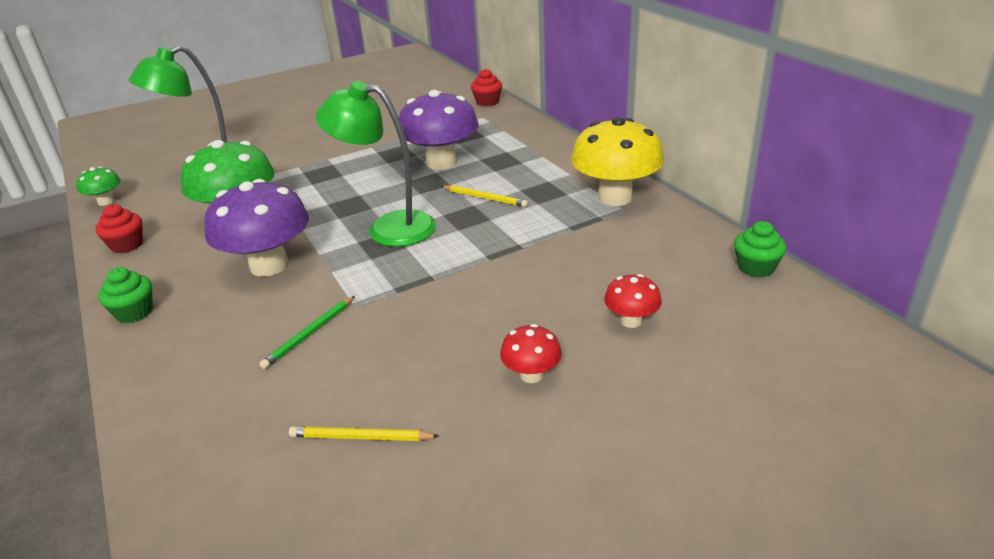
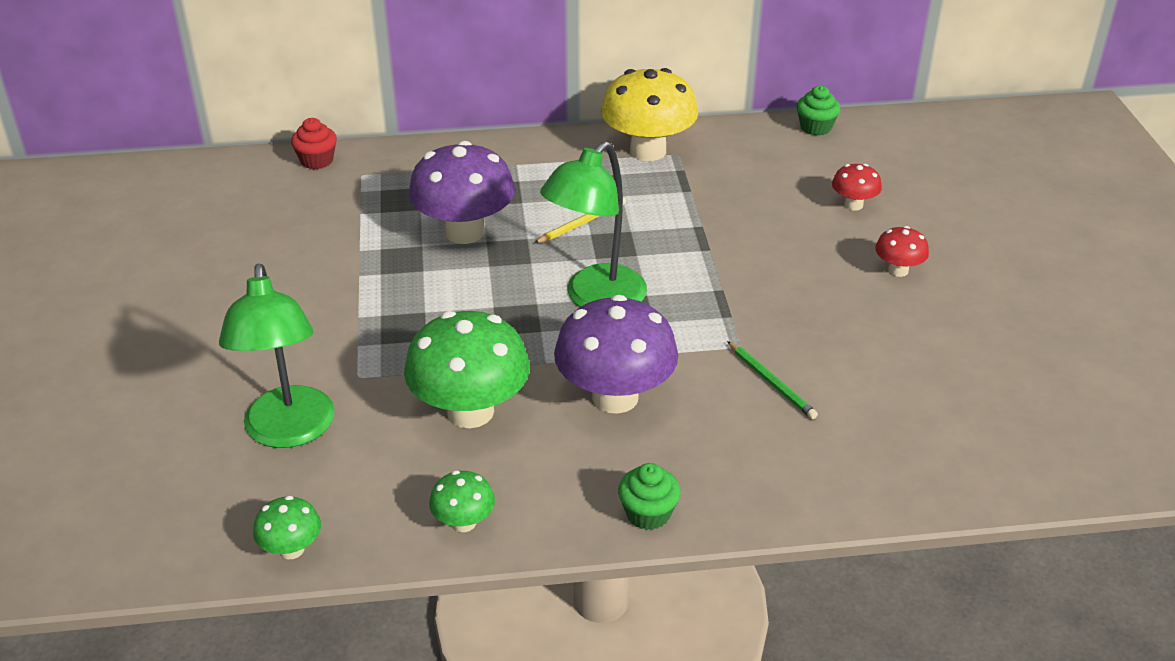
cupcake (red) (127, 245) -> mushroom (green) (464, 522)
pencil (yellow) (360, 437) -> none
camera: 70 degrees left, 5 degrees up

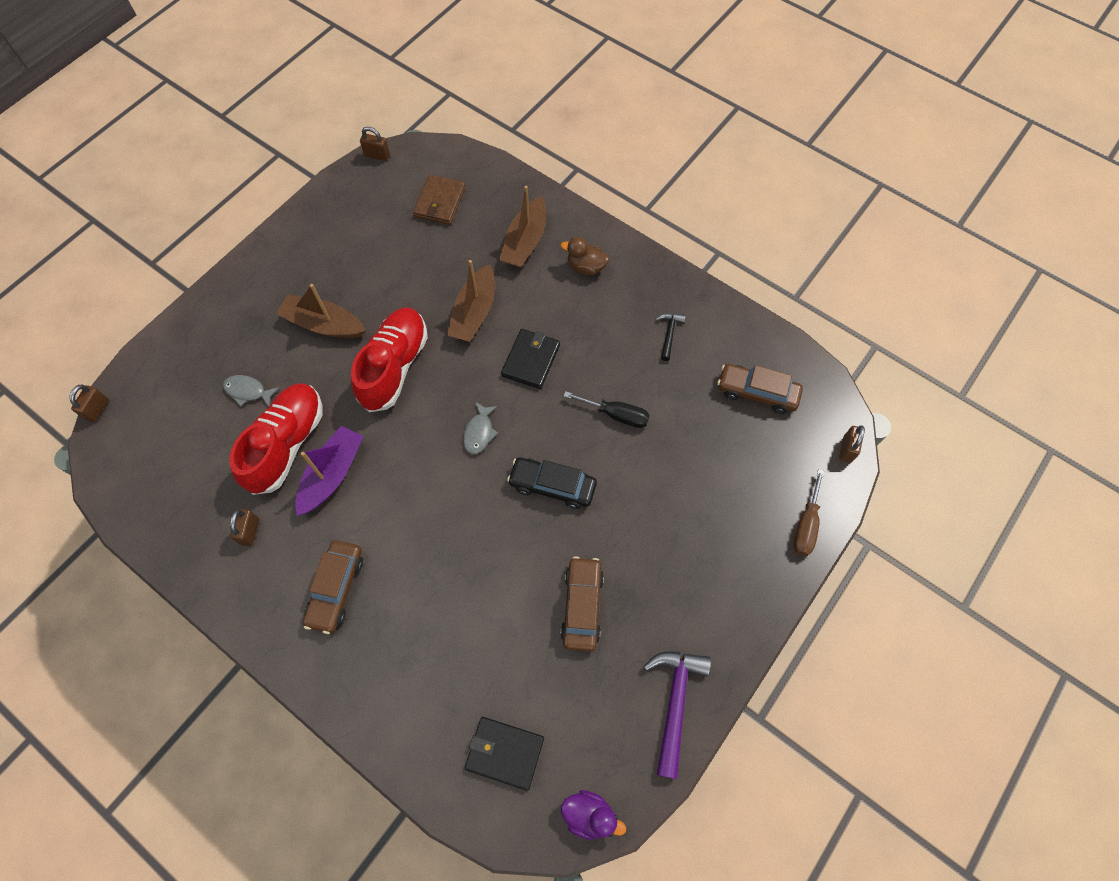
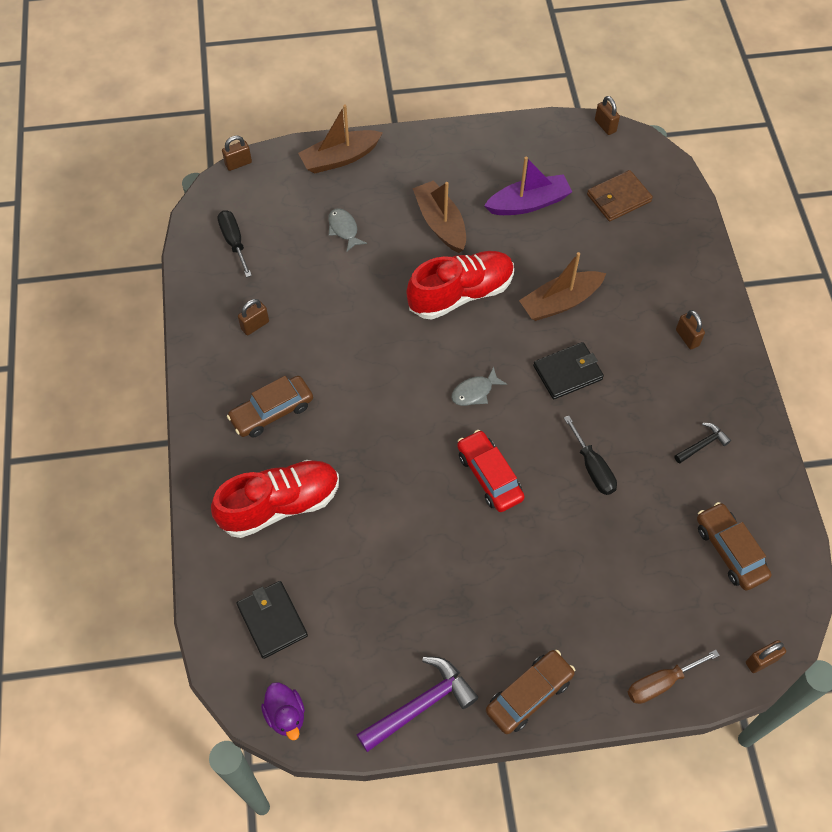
shoe (red) (287, 444) -> shoe (red) (280, 505), relocated
none -> screwdriver (black) (234, 242)
boat (brown) (525, 242) -> boat (brown) (340, 158), relocated
car (black) (552, 486) -> car (red) (489, 476)
boat (purple) (332, 474) -> boat (purple) (528, 203), relocated
car (brown) (582, 606) -> car (brown) (529, 695), relocated
duck (brown) (586, 267) -> padlock (brown) (687, 338)
camera: 45 degrees right, 5 degrees down

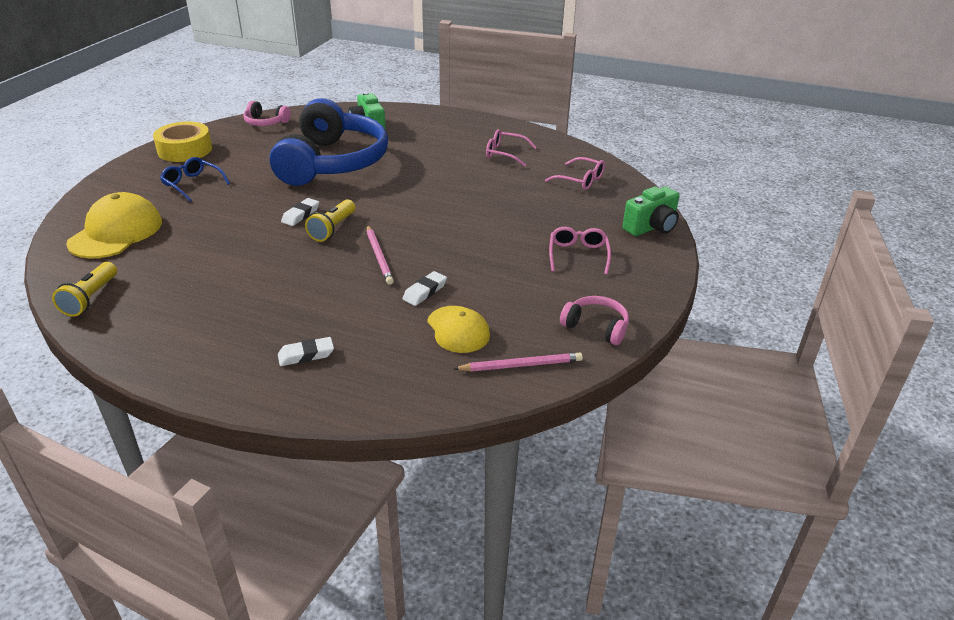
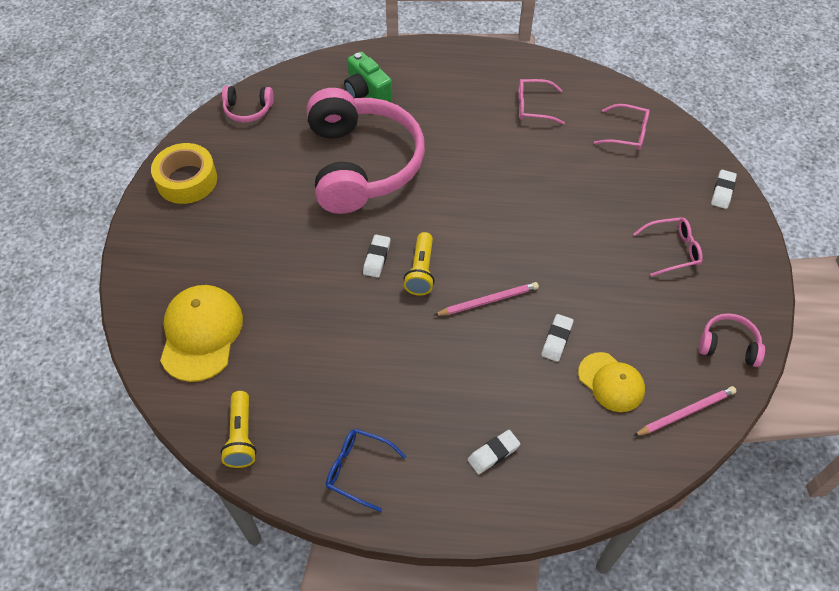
headphones (blue) (332, 162) -> headphones (pink) (361, 164)
glasses (blue) (192, 184) -> glasses (blue) (358, 469), relocated
pencil (pink) (379, 256) -> pencil (pink) (488, 301), 75 degrees counterclockwise
glasses (pink) (578, 255) -> glasses (pink) (672, 250), 90 degrees clockwise
camera (green) (651, 227) -> eraser (white) (722, 191)
camera: 15 degrees left, 20 degrees up

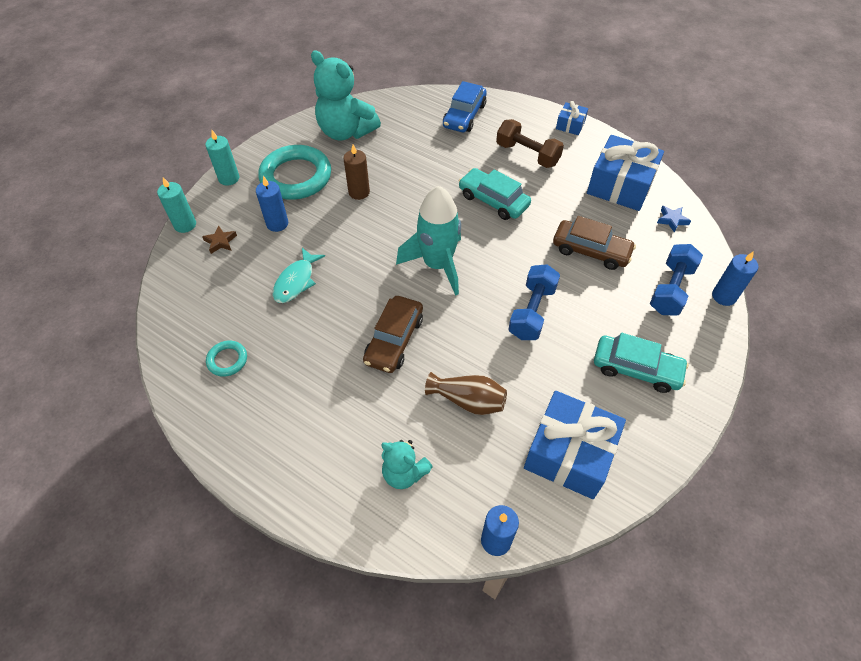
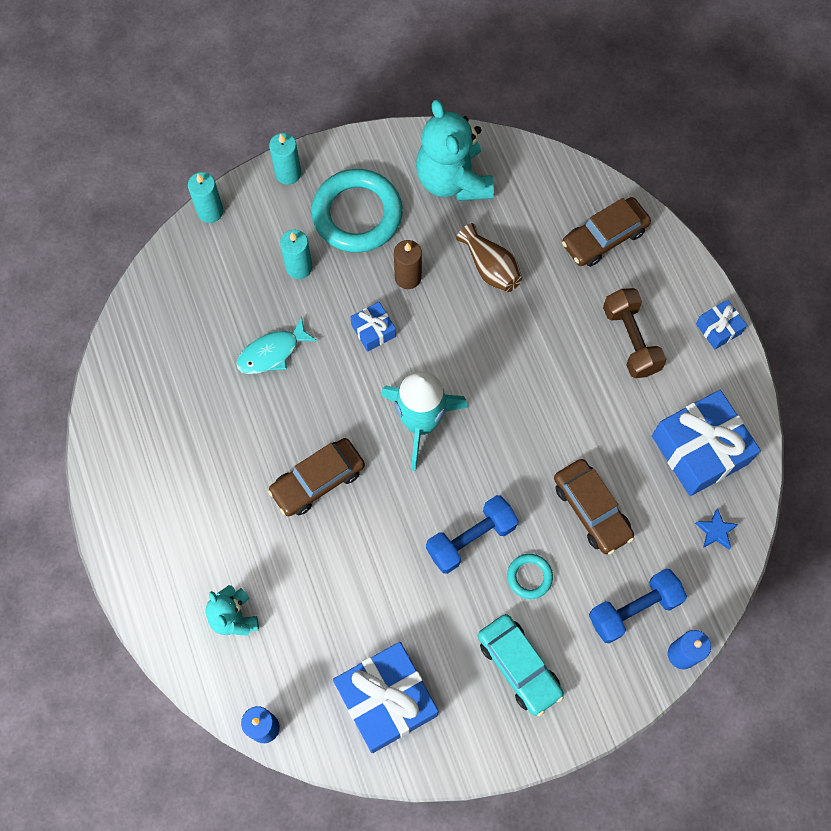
candle (blue) (277, 223) -> candle (turquoise) (299, 267)
none -> gift (blue) (373, 330)
vase (brown) (468, 400) -> vase (brown) (490, 267), relocated
ring (turquoise) (227, 360) -> ring (turquoise) (529, 577), relocated
car (blue) (464, 115) -> car (brown) (604, 237)
star (brown) (220, 242) -> none
car (turquoise) (493, 200) -> none
camera: 35 degrees right, 15 degrees up

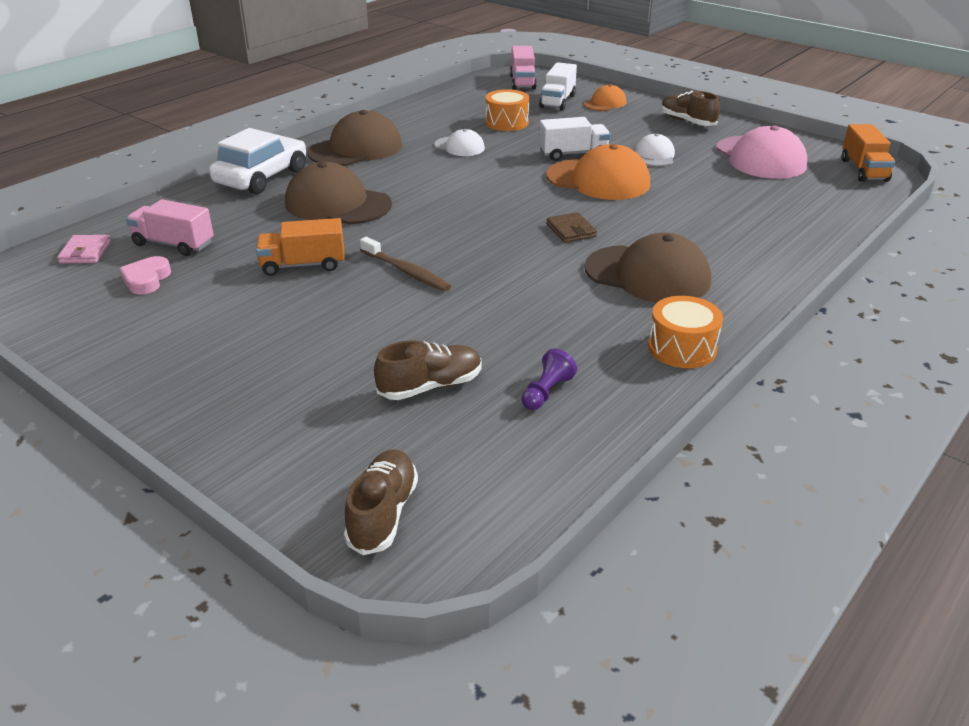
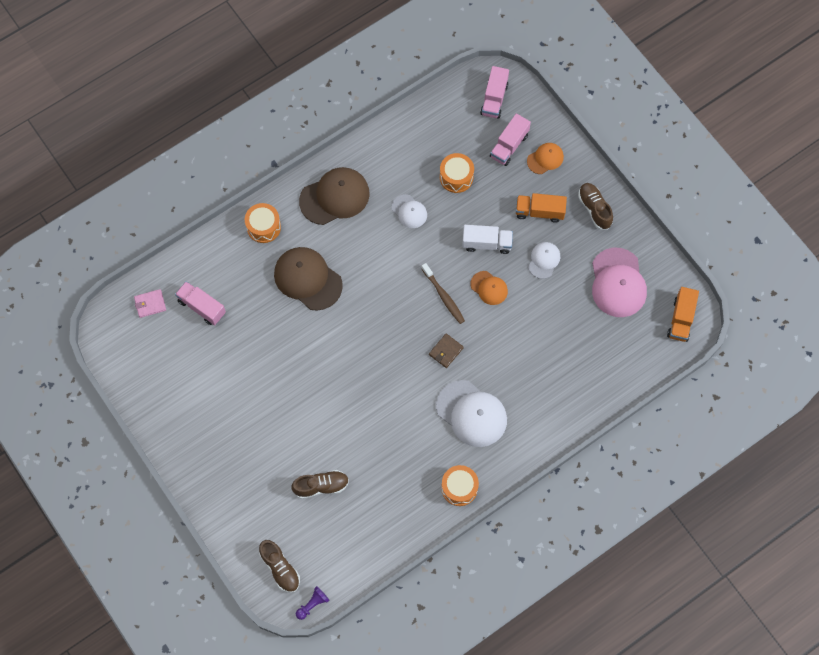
wallet (pink) (85, 252) -> wallet (pink) (150, 304), 60 degrees clockwise
car (white) (262, 177) -> drum (orange) (263, 227)
shoe (brown) (383, 514) -> shoe (brown) (280, 568), 120 degrees clockwise
pawn (purple) (546, 392) -> pawn (purple) (312, 604), relocated
toothbrush (brown) (406, 271) -> toothbrush (brown) (444, 296), relocated
wallet (brown) (571, 230) -> wallet (brown) (446, 351), 45 degrees clockwise
cap (brown) (647, 275) -> cap (white) (471, 413)
cap (orange) (598, 180) -> cap (orange) (489, 288), x0.54
truck (white) (557, 101) -> truck (pink) (509, 146)
truck (orange) (303, 265) -> truck (orange) (539, 212), relocated
heart (pink) (146, 279) -> none
camera: 15 degrees right, 35 degrees up

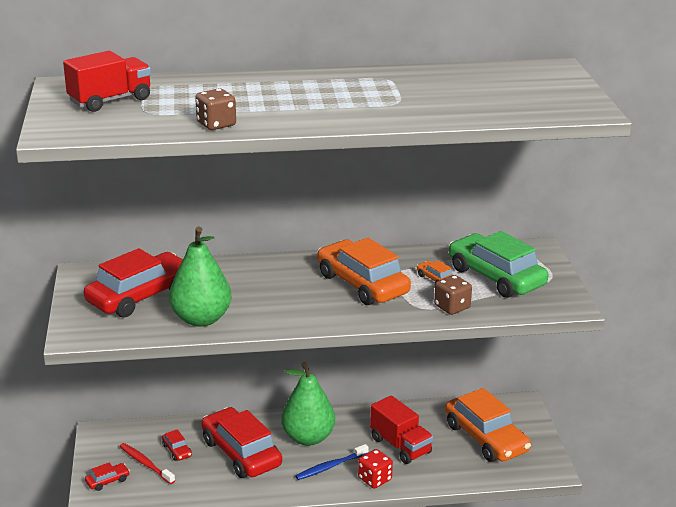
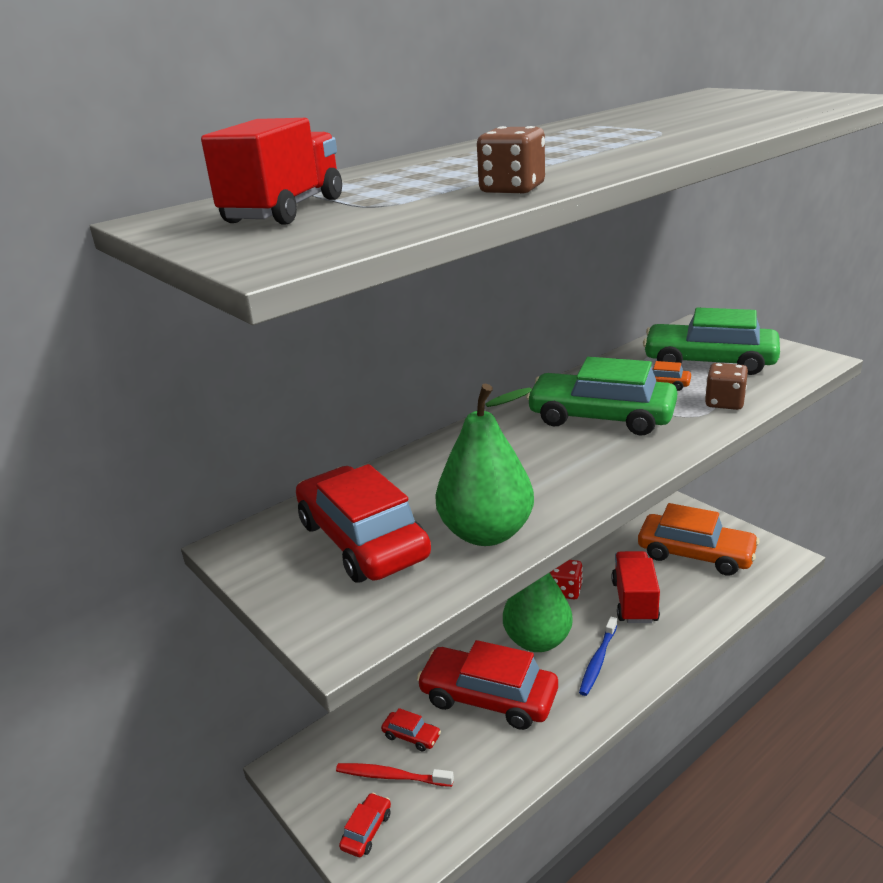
car (red) (140, 296) -> car (red) (362, 540), 45 degrees counterclockwise
car (orange) (362, 284) -> car (green) (601, 417)
dice (red) (374, 479) -> dice (red) (565, 590), relocated
truck (red) (400, 446) -> truck (red) (634, 601), 105 degrees counterclockwise
camera: 30 degrees left, 0 degrees up

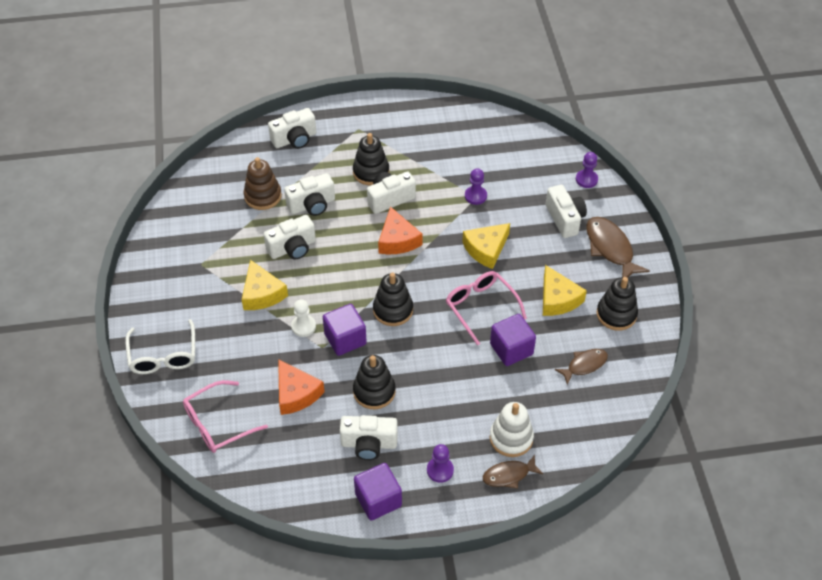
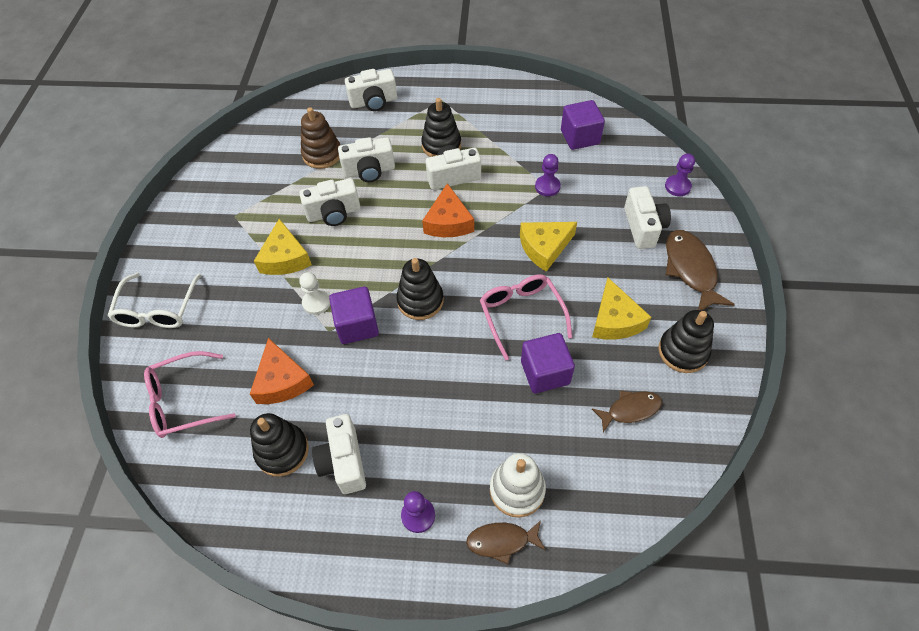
stacking toy (black) (374, 391) -> stacking toy (black) (282, 451), relocated
camera (white) (369, 444) -> camera (white) (343, 462), 60 degrees clockwise
cube (purple) (378, 500) -> cube (purple) (580, 137), relocated
camera: 15 degrees right, 5 degrees up

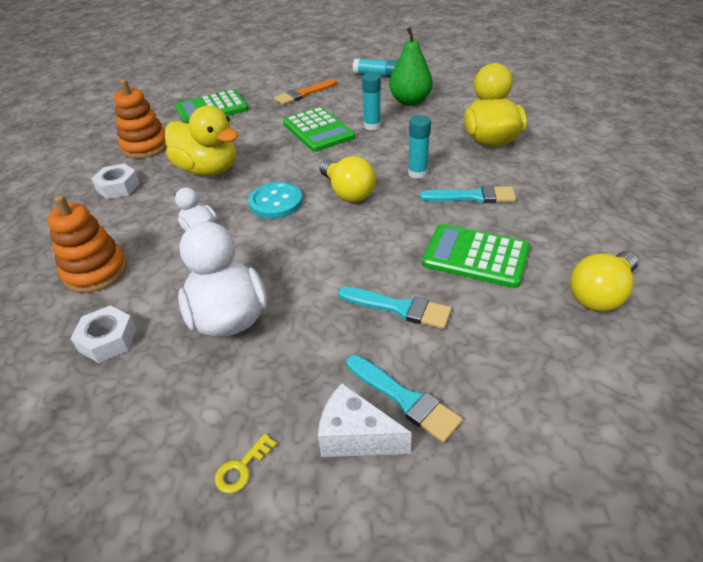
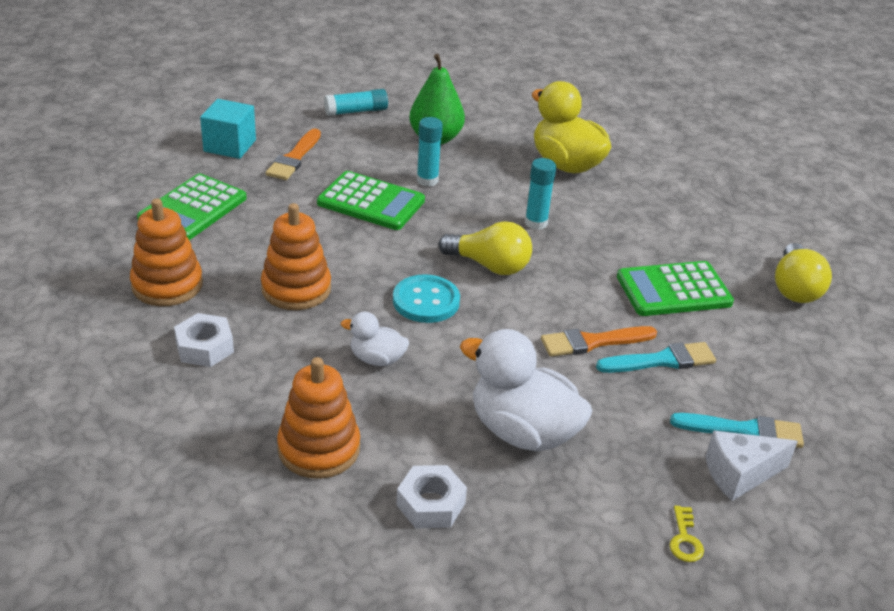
none -> cube (turquoise) (230, 146)
duck (yellow) (208, 169) -> stacking toy (orange) (296, 289)
none -> brush (orange) (593, 342)
brush (turquoise) (472, 196) -> none
camera: 40 degrees left, 5 degrees down

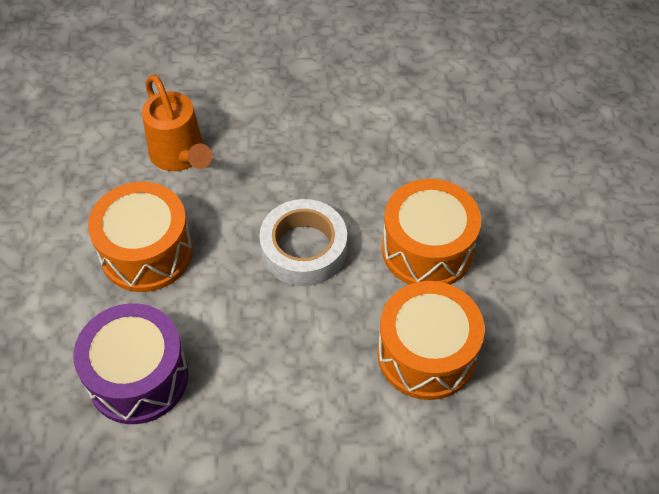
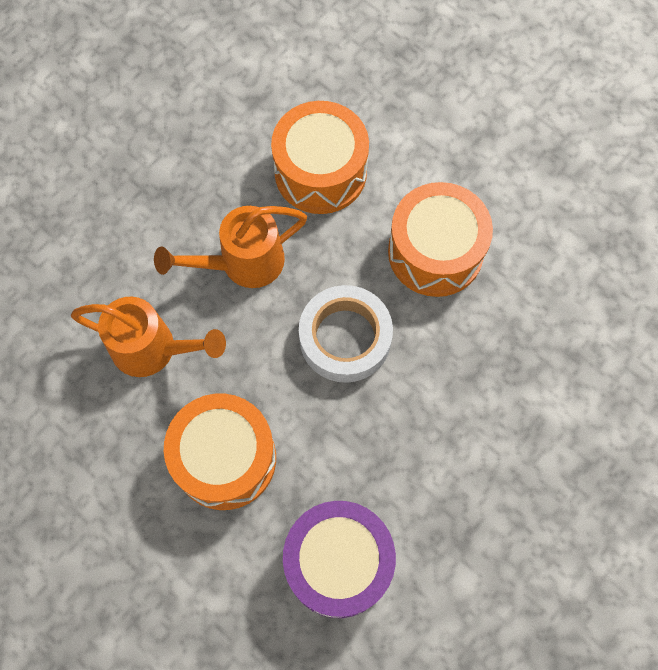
none -> watering can (orange) (243, 263)
drum (orange) (426, 354) -> drum (orange) (320, 172), relocated
camera: 45 degrees left, 15 degrees up

